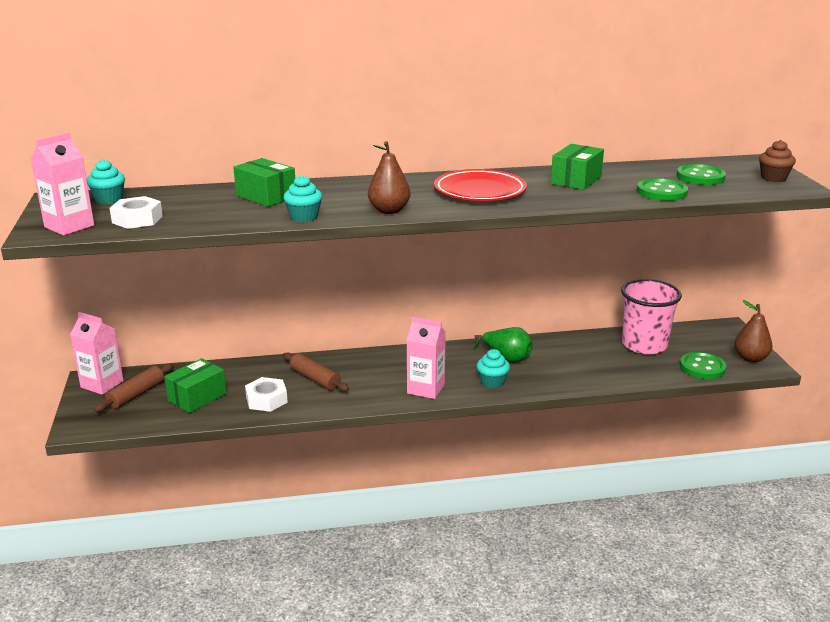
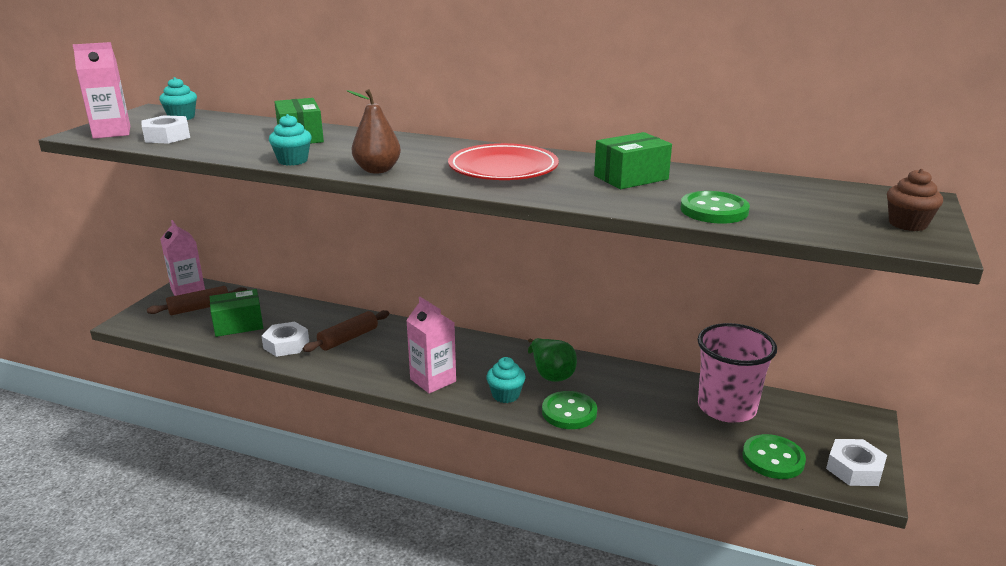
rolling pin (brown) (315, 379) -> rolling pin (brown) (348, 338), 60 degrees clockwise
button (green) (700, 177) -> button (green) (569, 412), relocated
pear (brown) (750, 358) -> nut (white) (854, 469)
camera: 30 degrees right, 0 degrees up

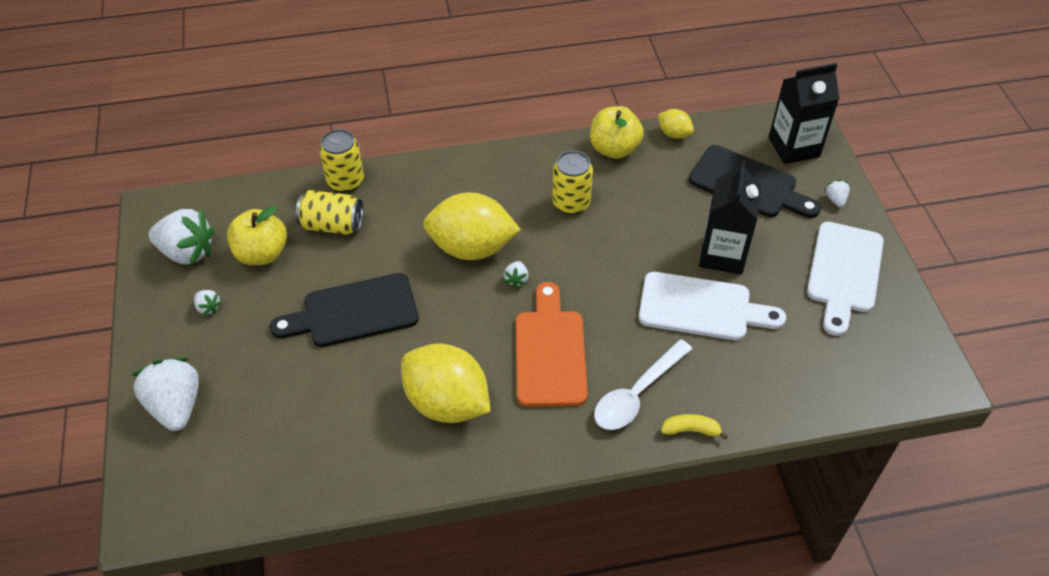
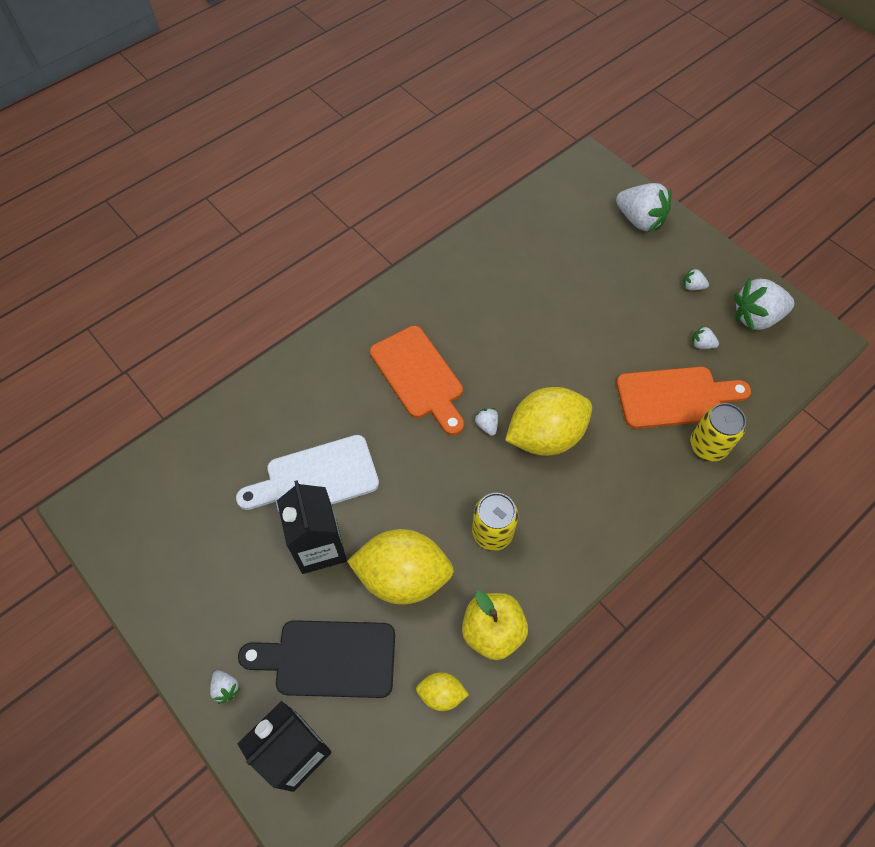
lemon (yellow) (447, 403) -> lemon (yellow) (403, 576), relocated
can (yellow) (332, 225) -> cutting board (orange) (675, 397)
apple (yellow) (262, 254) -> strawberry (white) (701, 344)
cutting board (black) (354, 312) -> none
spoon (white) (637, 394) -> none
banana (yellow) (691, 430) -> none
cutting board (white) (844, 272) -> none
camera: 150 degrees right, 10 degrees up

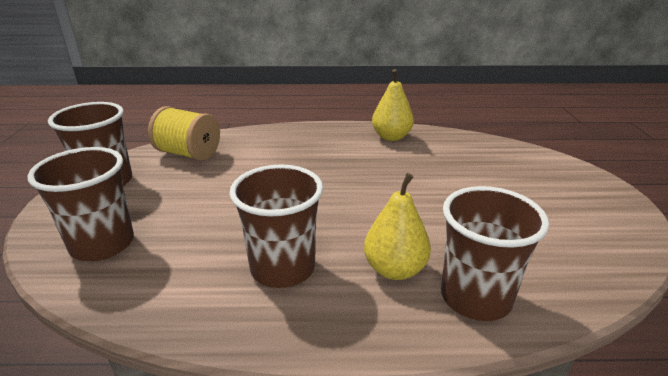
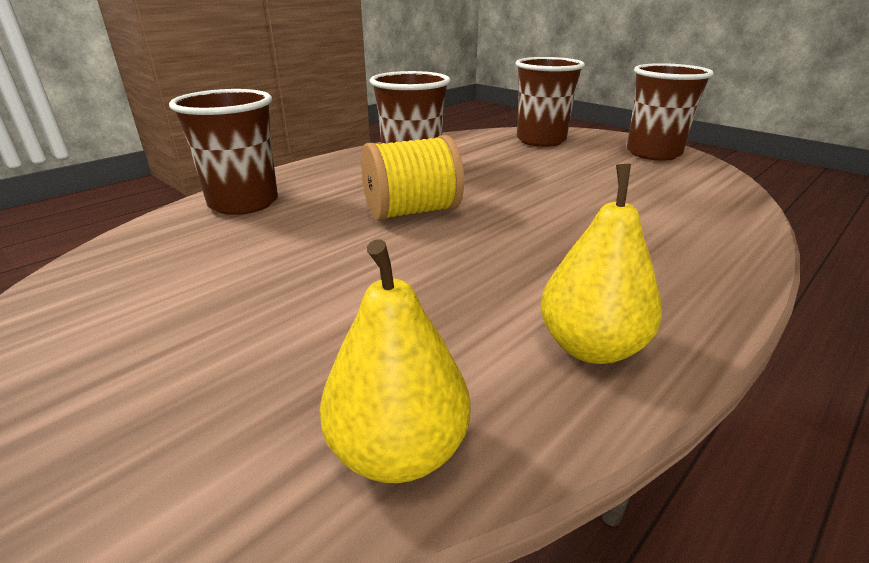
pear (yellow) (395, 269) -> pear (yellow) (398, 451), relocated
spool (yellow) (188, 153) -> spool (yellow) (412, 212), relocated
camera: 135 degrees right, 0 degrees up

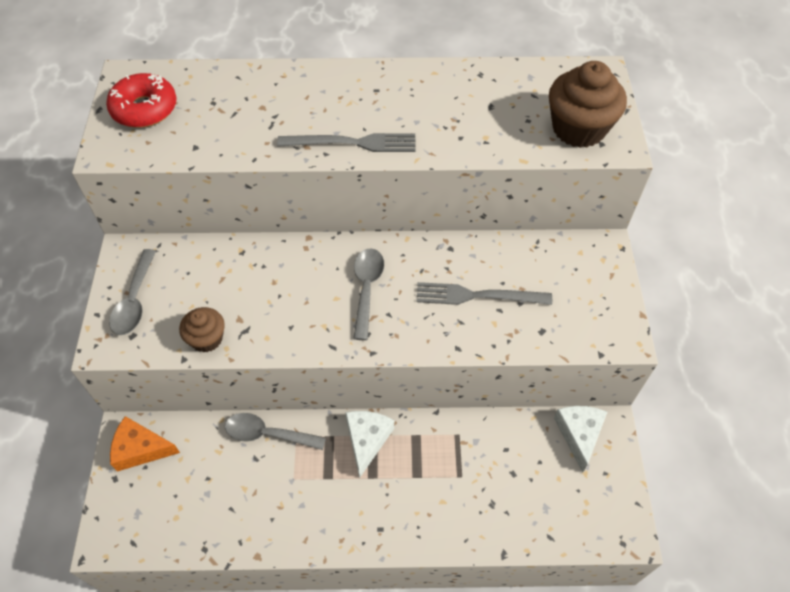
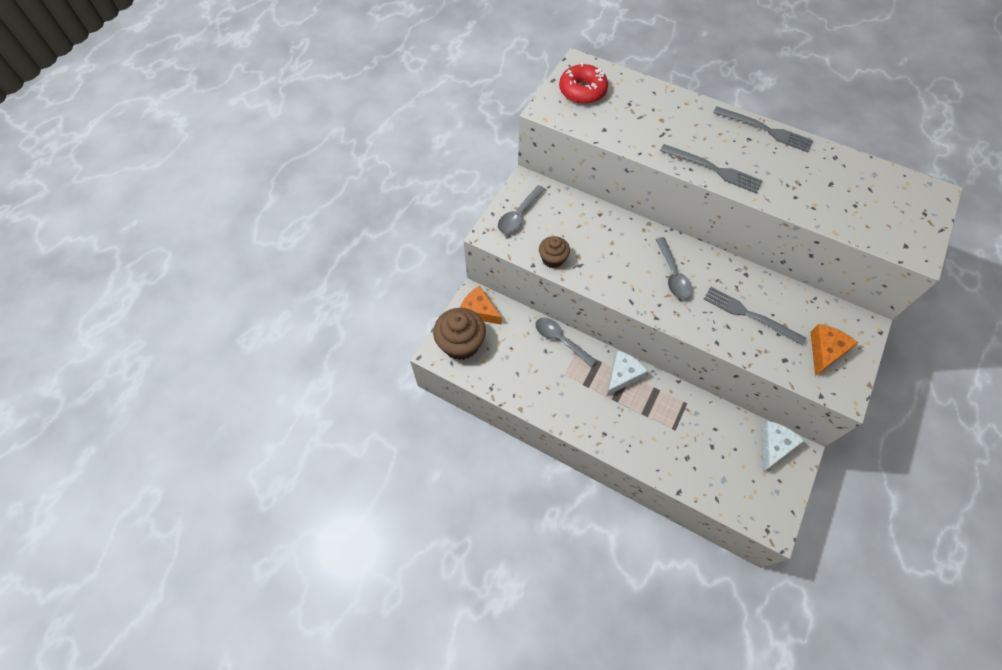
cupcake (brown) (578, 128) -> cupcake (brown) (461, 344), relocated
spoon (grey) (367, 289) -> spoon (grey) (672, 275), 135 degrees clockwise
none -> fork (grey) (765, 130)
none -> cheese (orange) (825, 351)
camera: 30 degrees right, 5 degrees up

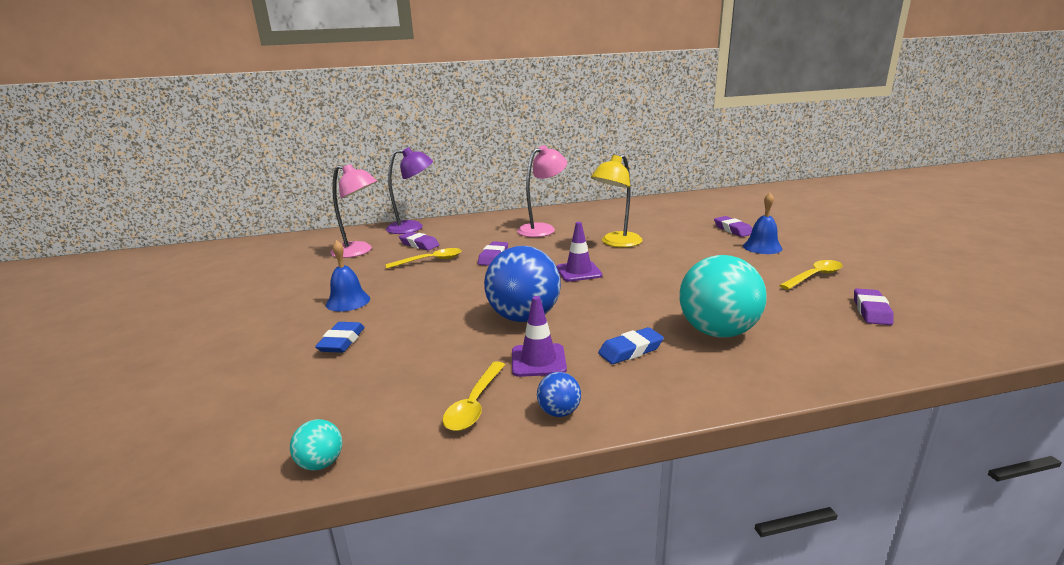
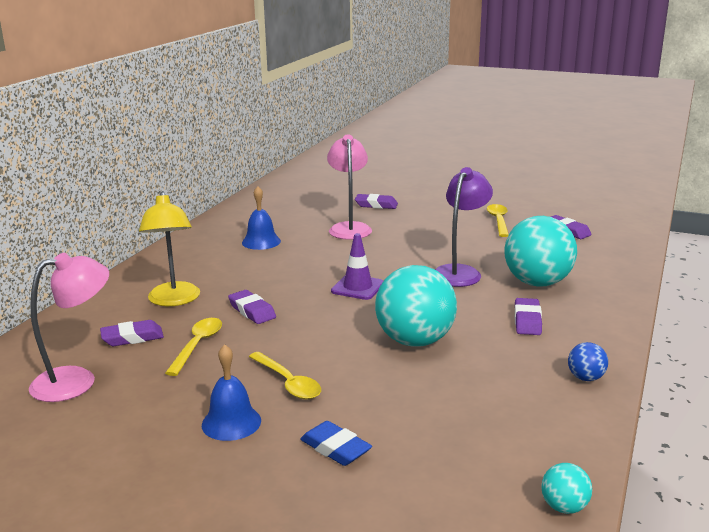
lamp (yellow) (616, 243) -> lamp (yellow) (174, 300), relocated
bell (blue) (762, 247) -> bell (blue) (261, 242), relocated
spoon (yellow) (474, 404) -> spoon (yellow) (288, 383), relocated
lamp (pink) (542, 229) -> lamp (pink) (349, 228), relocated
ball (blue) (524, 317) -> ball (turquoise) (415, 341)
lamp (purple) (413, 227) -> lamp (purple) (460, 272), relocated
eraser (blue) (630, 350) -> eraser (purple) (527, 321)
traffic cone (purple) (538, 360) -> none
camera: 55 degrees left, 0 degrees up

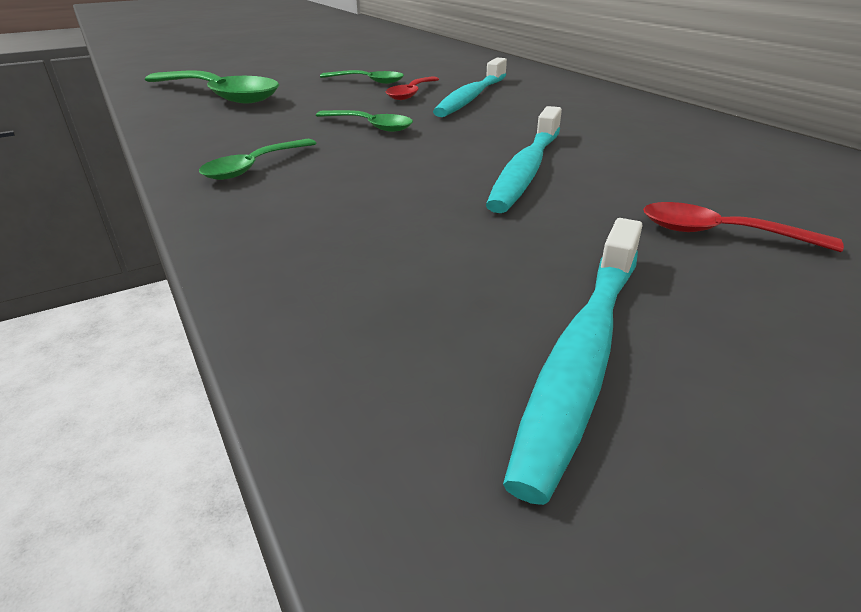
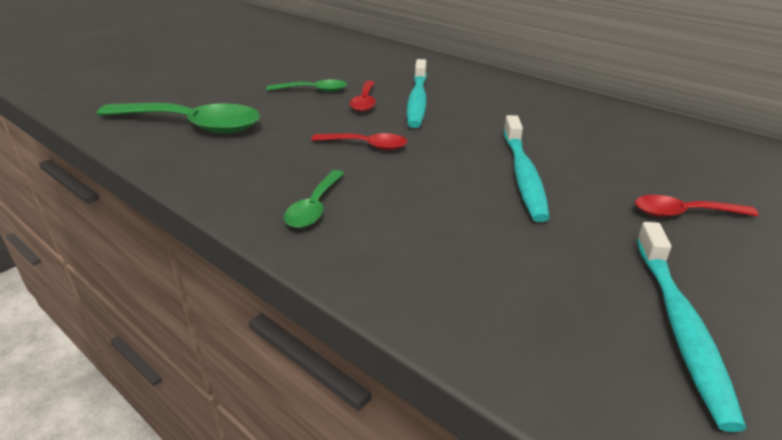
spoon (green) (370, 126) -> spoon (red) (366, 145)
camera: 20 degrees left, 0 degrees up

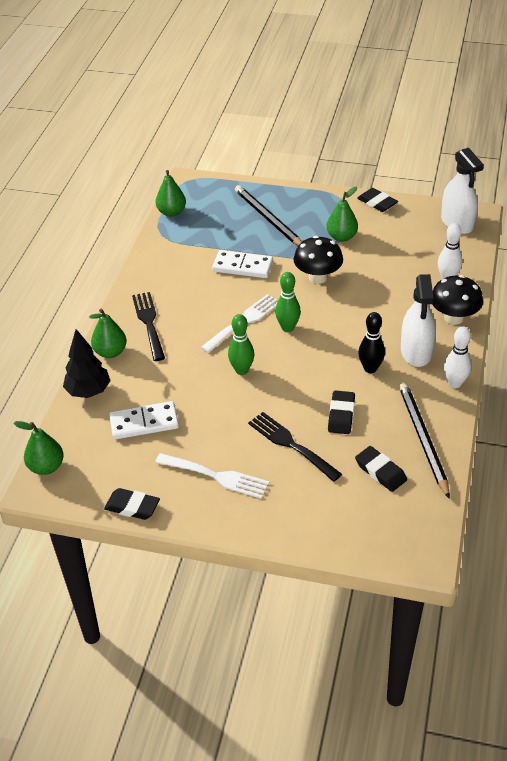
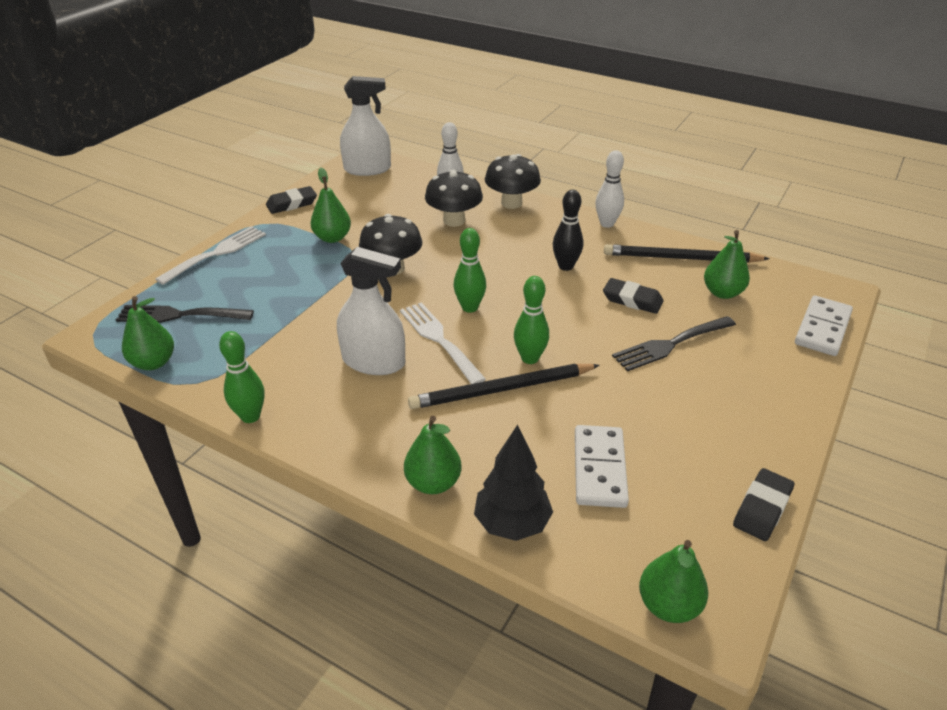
fork (black) (149, 323) -> fork (black) (179, 315), relocated
fork (white) (216, 476) -> fork (white) (217, 253), relocated
none -> bowling pin (green) (250, 416)
spray bottle (white) (416, 351) -> spray bottle (white) (373, 361), relocated
pencil (black) (268, 219) -> pencil (black) (502, 389), relocated
none -> mushroom (black) (454, 220)
eraser (black) (380, 471) -> pear (green) (722, 293)
domino (white) (243, 266) -> domino (white) (822, 328), relocated
camera: 75 degrees left, 5 degrees down

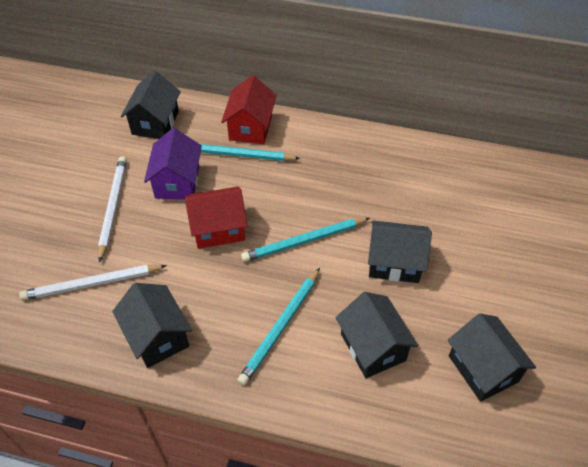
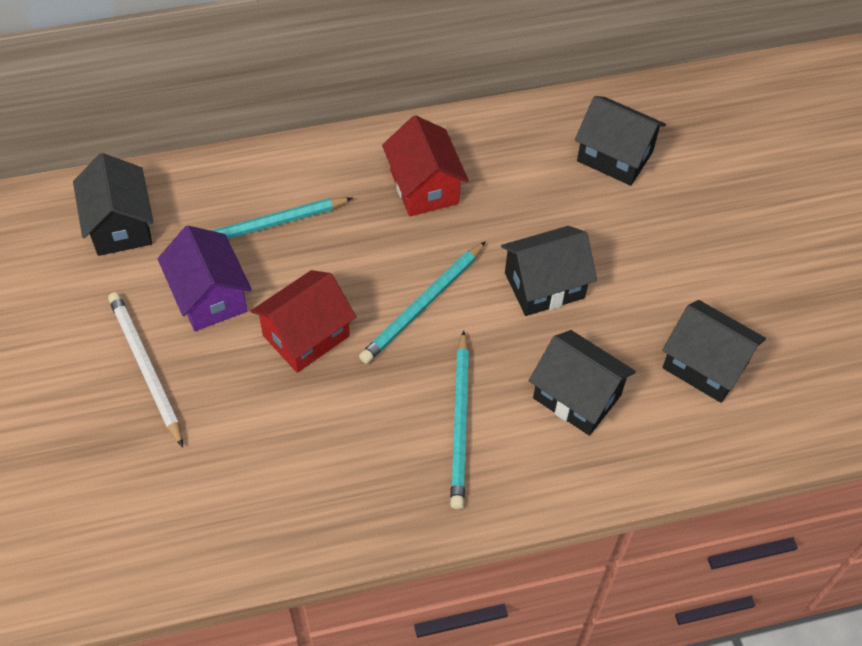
house (red) (250, 127) -> house (red) (424, 187), relocated
house (black) (157, 336) -> house (black) (615, 156), relocated
pencil (white) (92, 284) -> none
camera: 30 degrees left, 5 degrees up

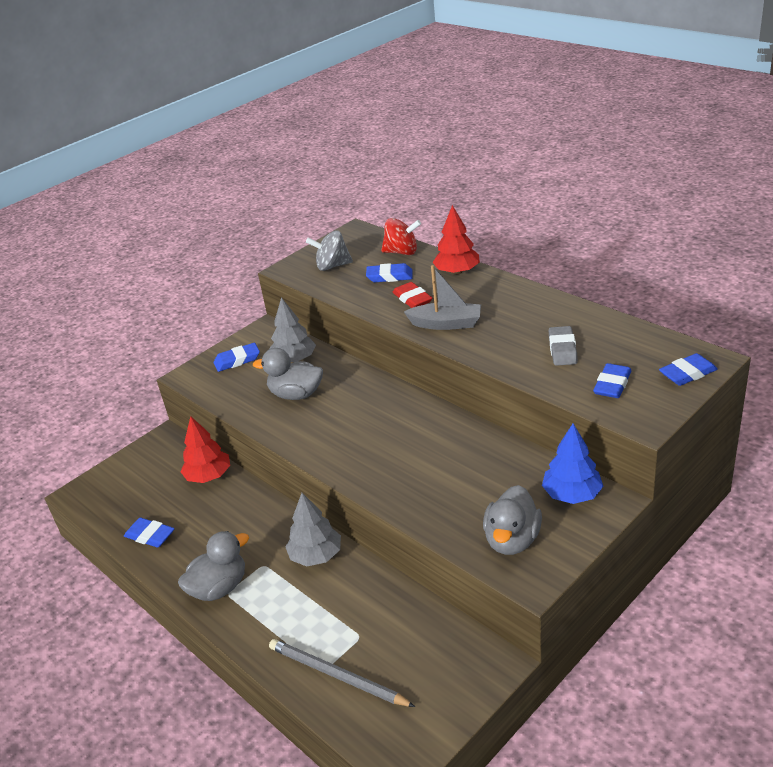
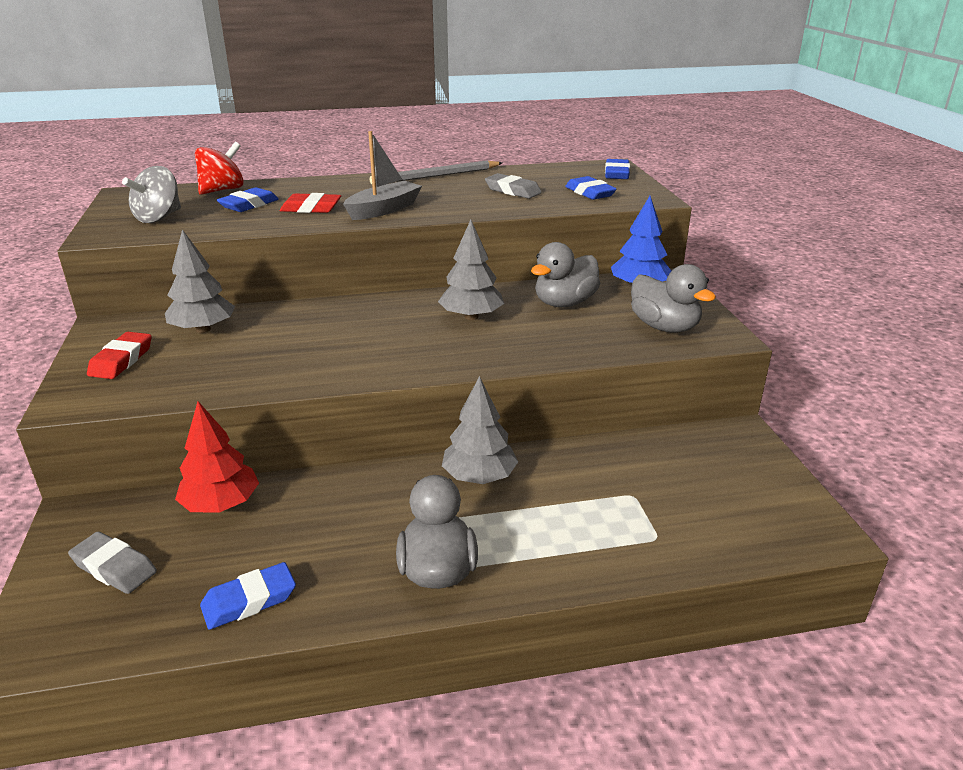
none -> eraser (grey) (114, 568)
eraser (blue) (237, 360) -> eraser (red) (121, 360)
pencil (grey) (337, 675) -> pencil (grey) (435, 176), relocated
none -> tree (grey) (471, 317)
duck (grey) (296, 394) -> duck (grey) (564, 303), relocated
tree (red) (457, 272) -> none
camera: 60 degrees left, 5 degrees down

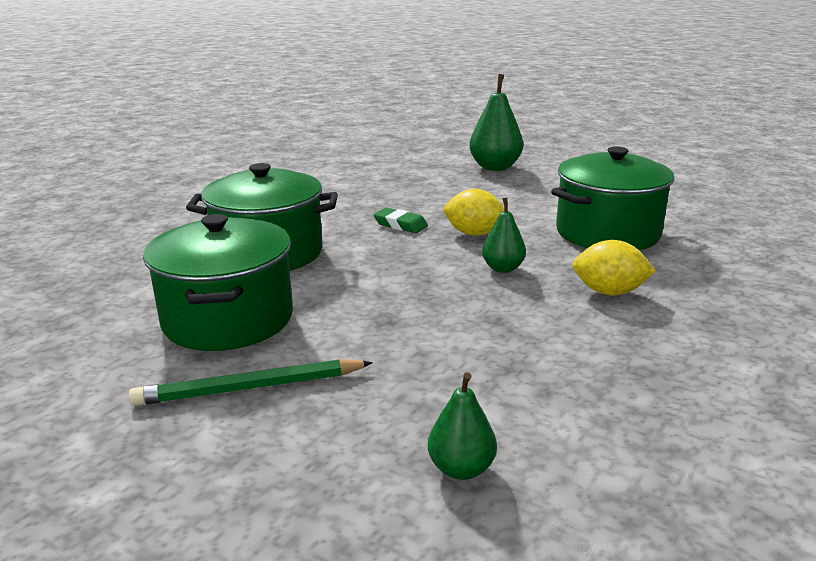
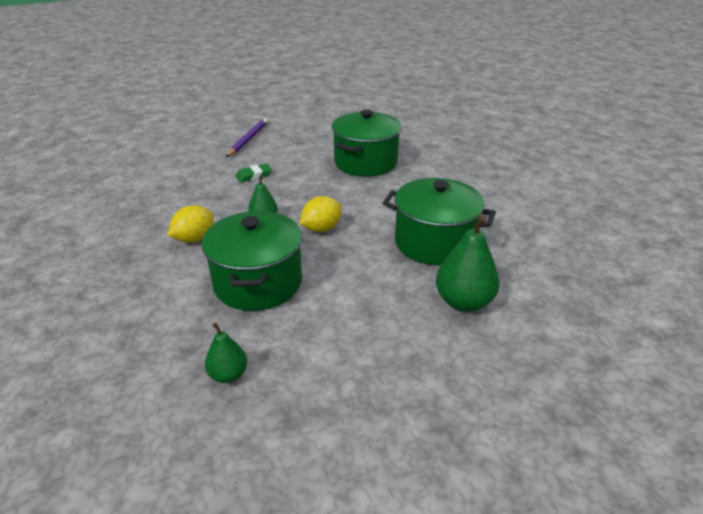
pear (green) (461, 469) -> pear (green) (228, 375), relocated
pencil (green) (250, 388) -> pencil (purple) (248, 139)
eraser (green) (400, 225) -> eraser (green) (254, 176), relocated
pot (green) (228, 319) -> pot (green) (434, 243), relocated
camera: 120 degrees right, 10 degrees up

